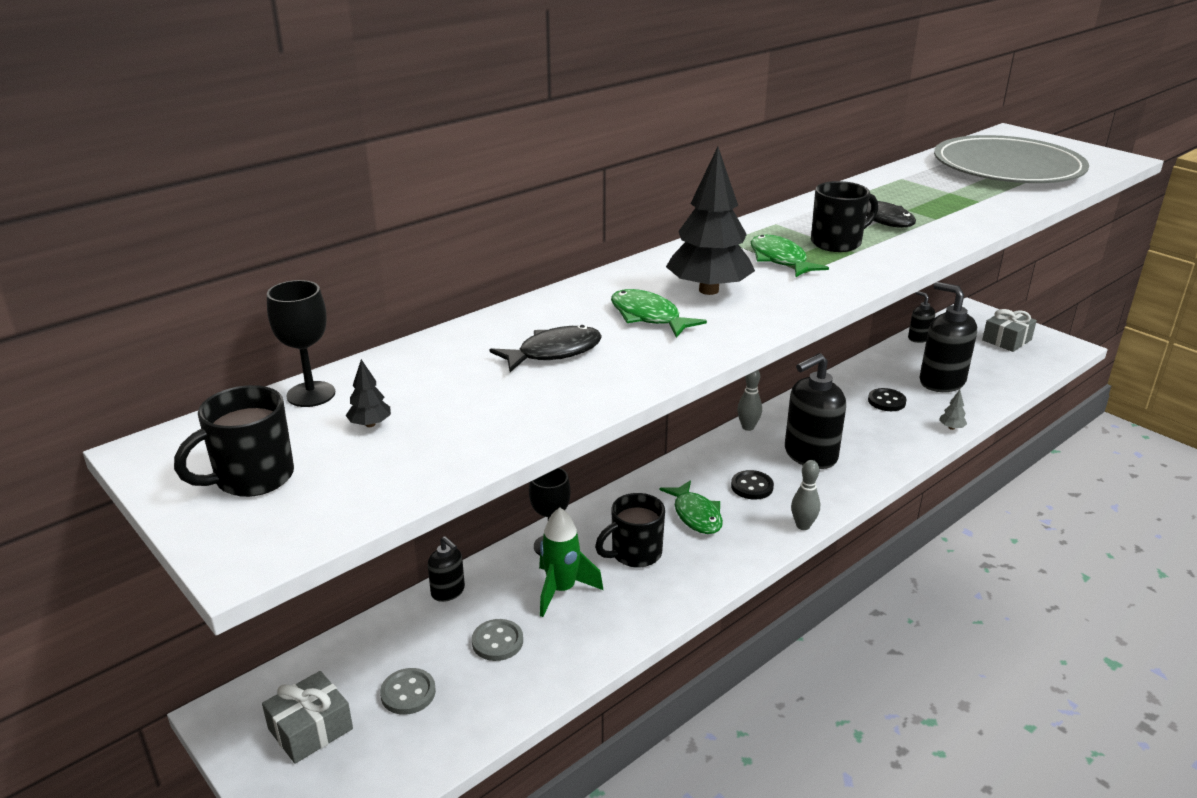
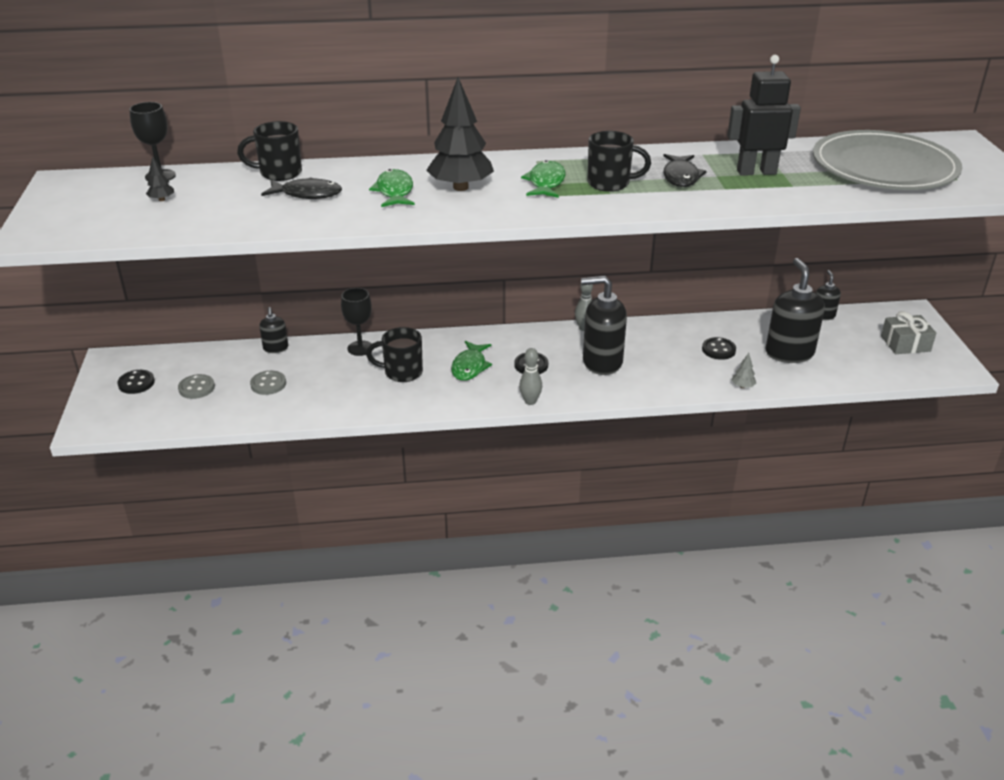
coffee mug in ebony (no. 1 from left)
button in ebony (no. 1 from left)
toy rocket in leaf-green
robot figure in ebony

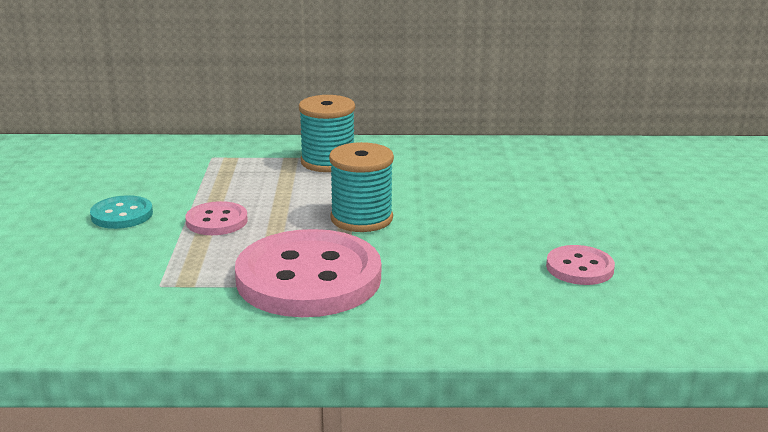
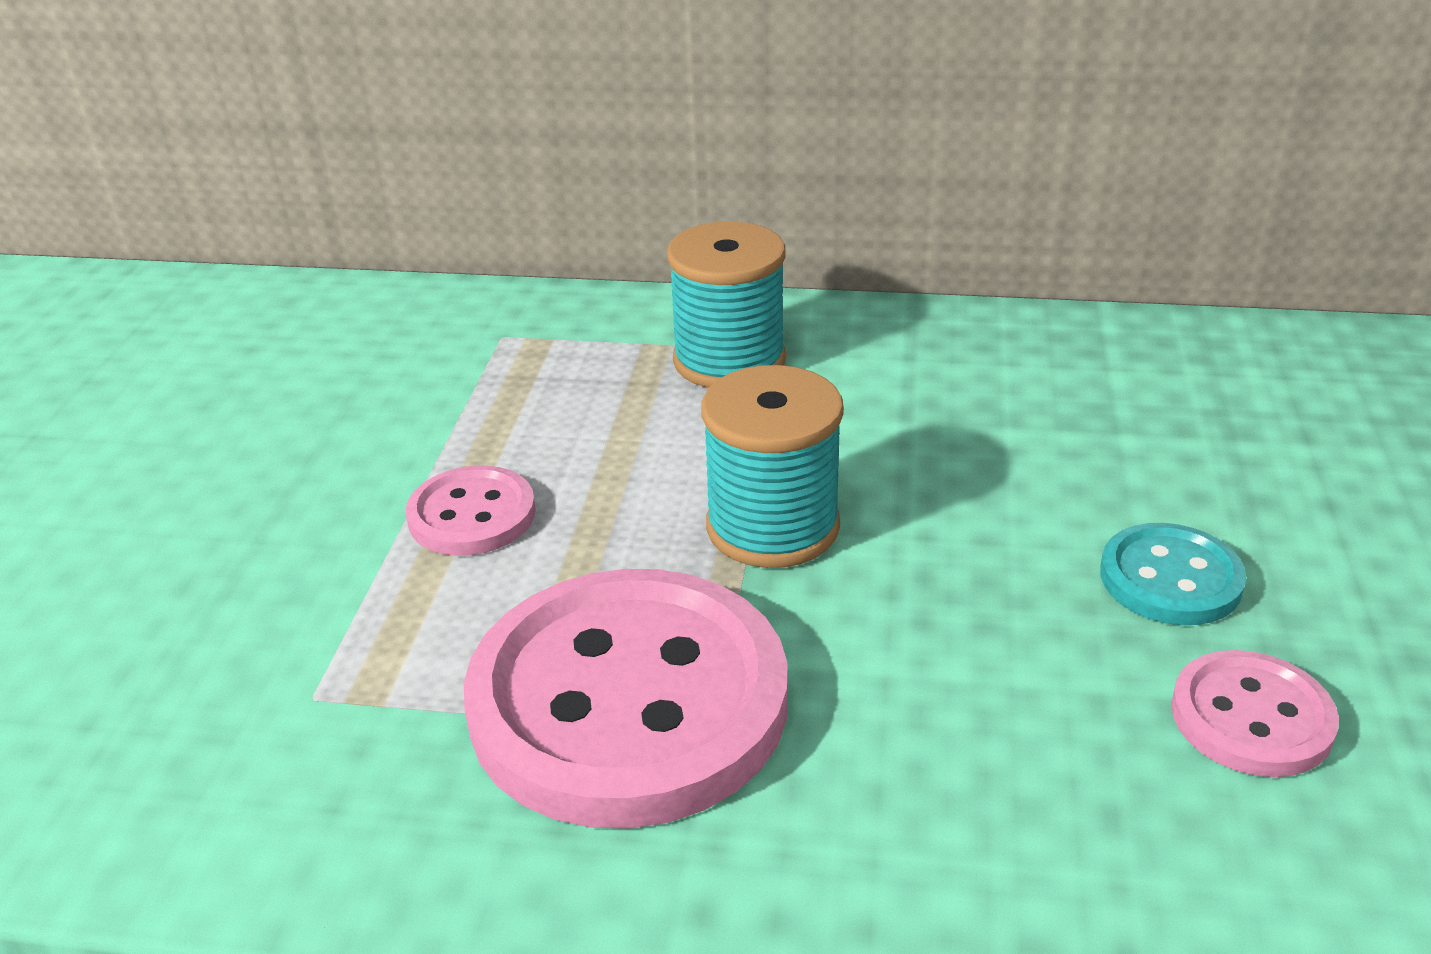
button in teal

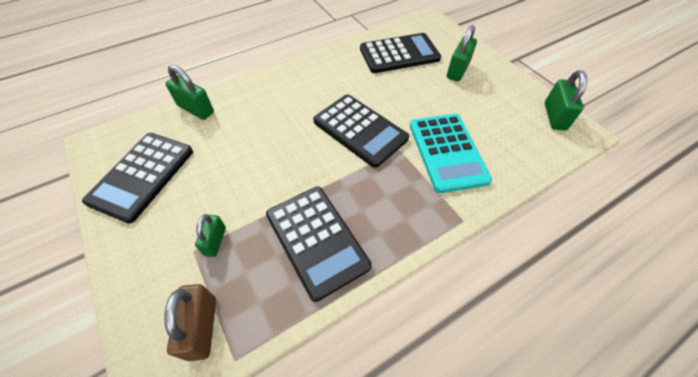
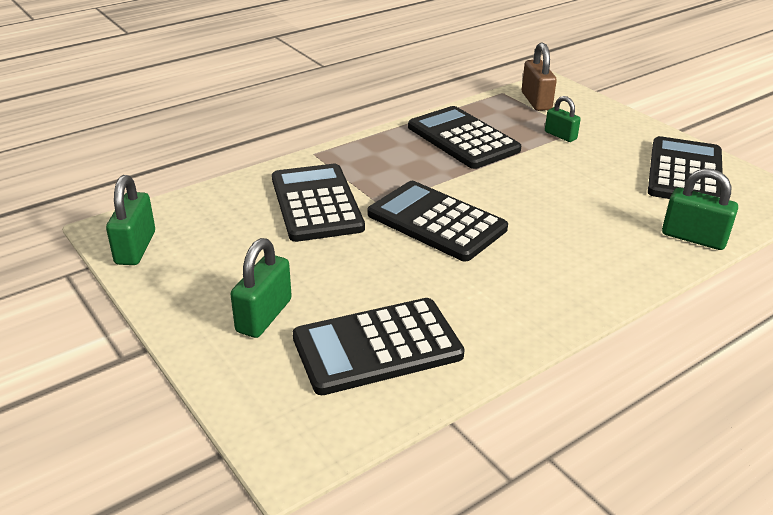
padlock in leaf-green (no. 3 from left)
pocket calculator in ebony (no. 1 from left)

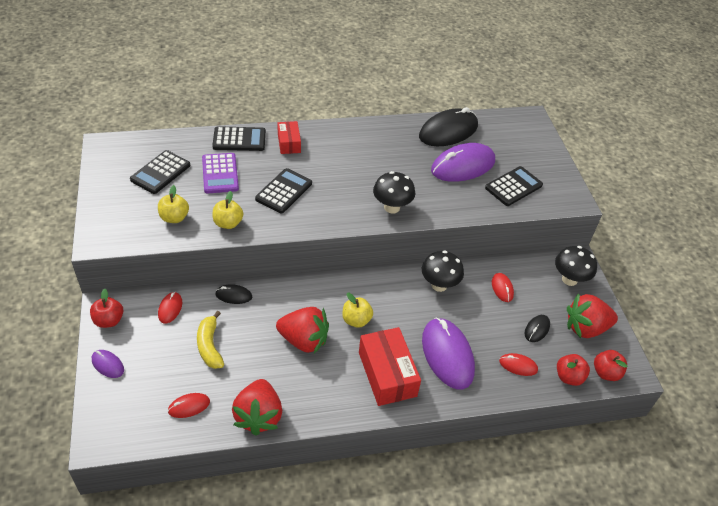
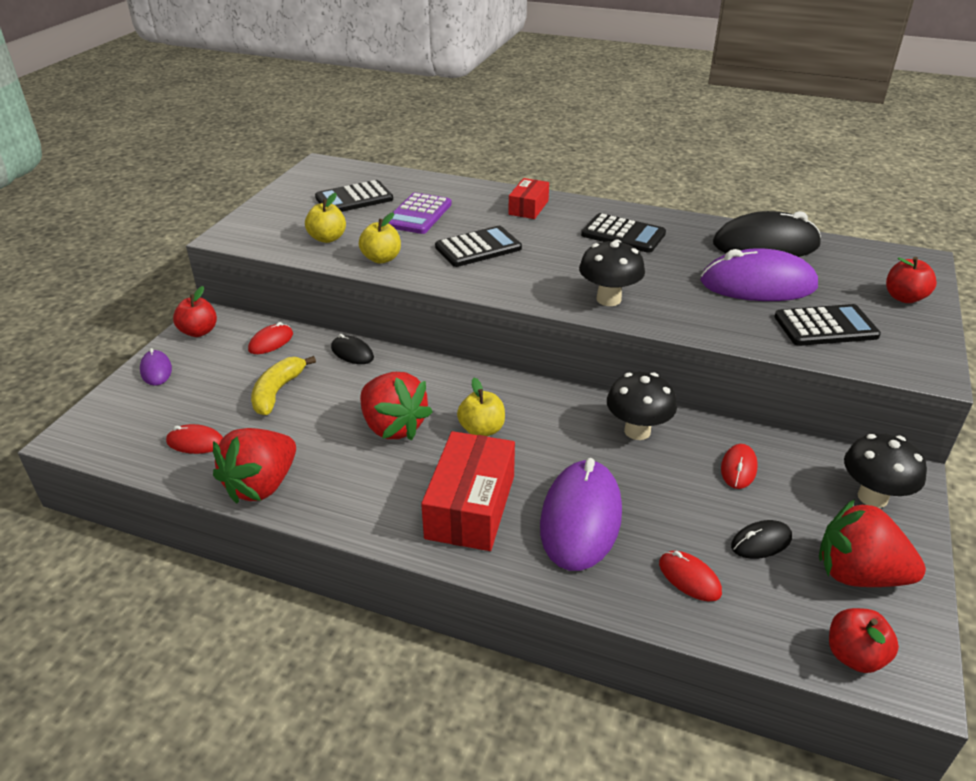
pocket calculator in ebony (no. 3 from left)
toy apple in red (no. 3 from left)

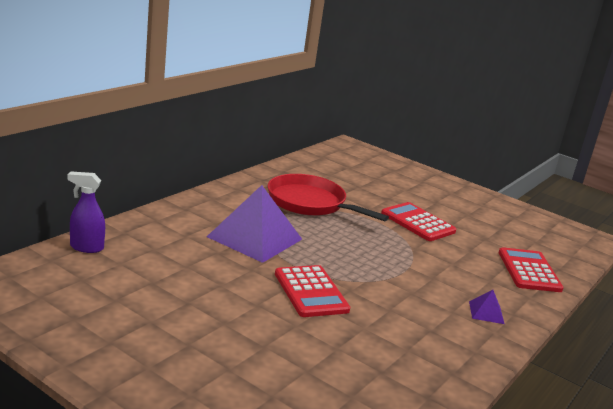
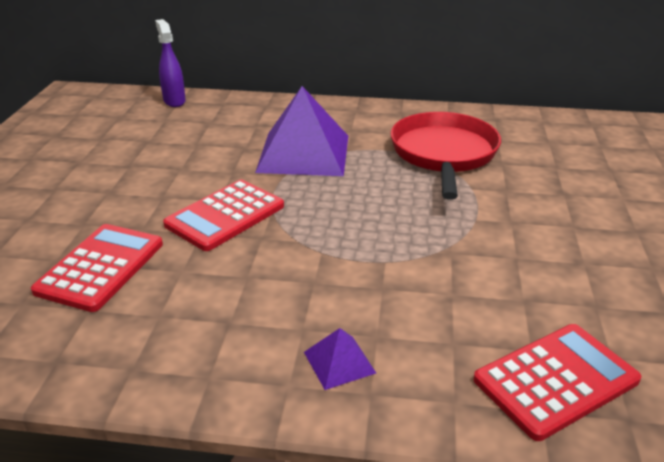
pocket calculator in red (no. 1 from left)

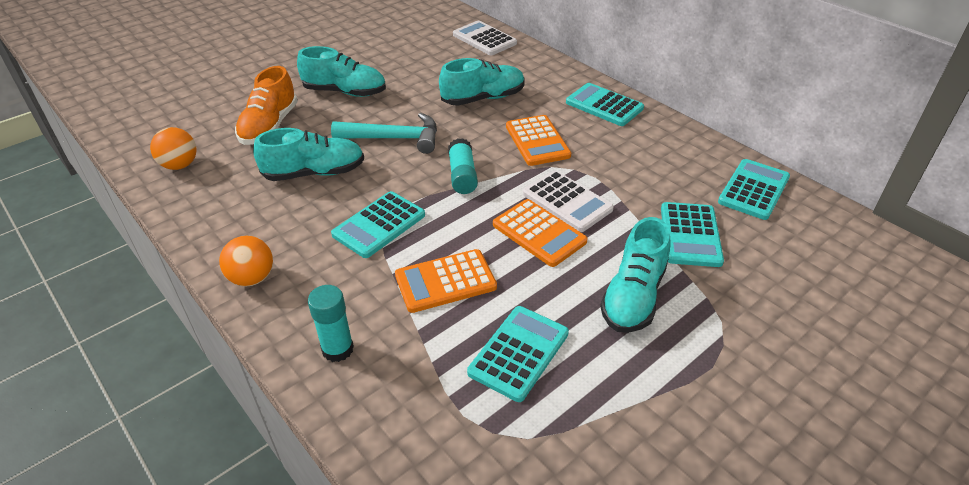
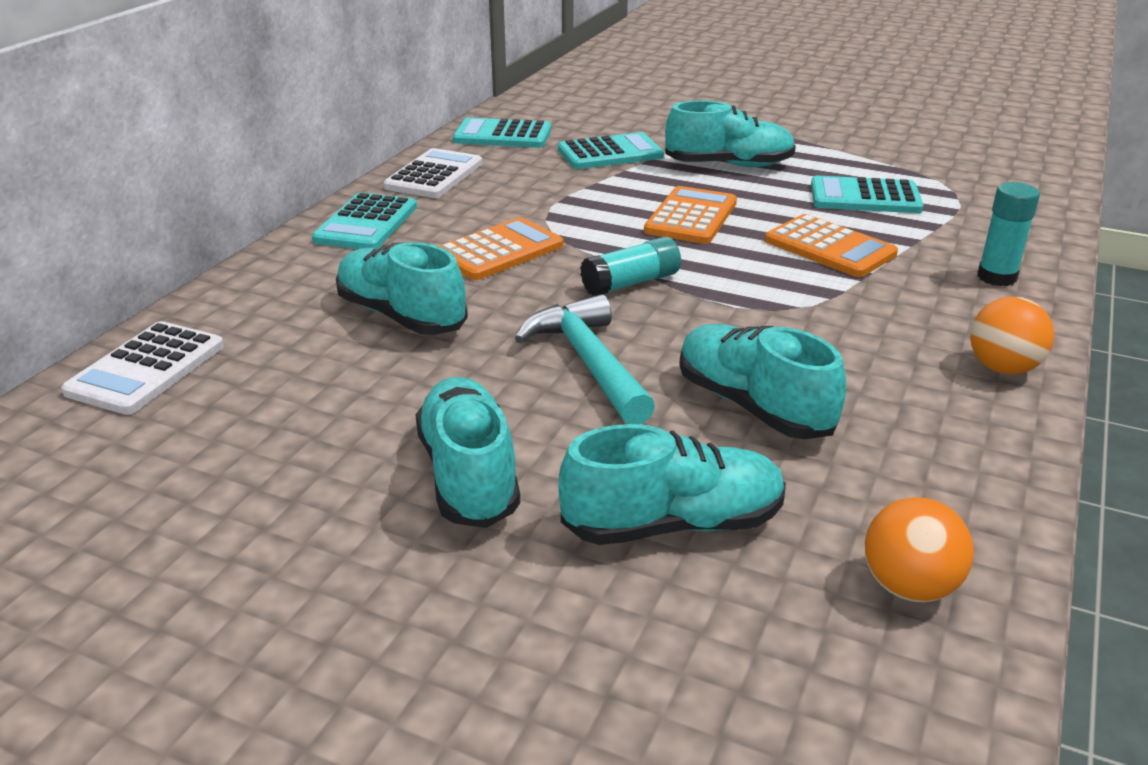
sneaker in teal (no. 3 from left)
pocket calculator in teal (no. 1 from left in the first image)
pocket calculator in pure white (no. 2 from left)

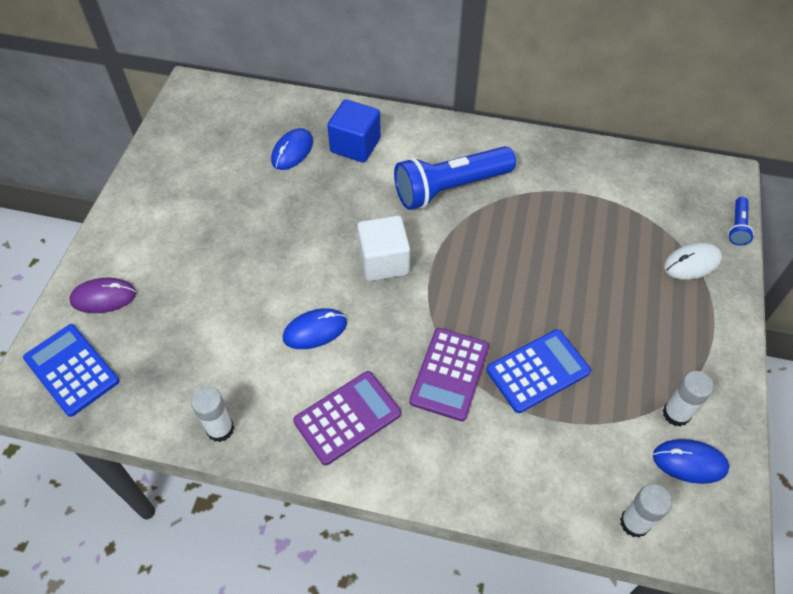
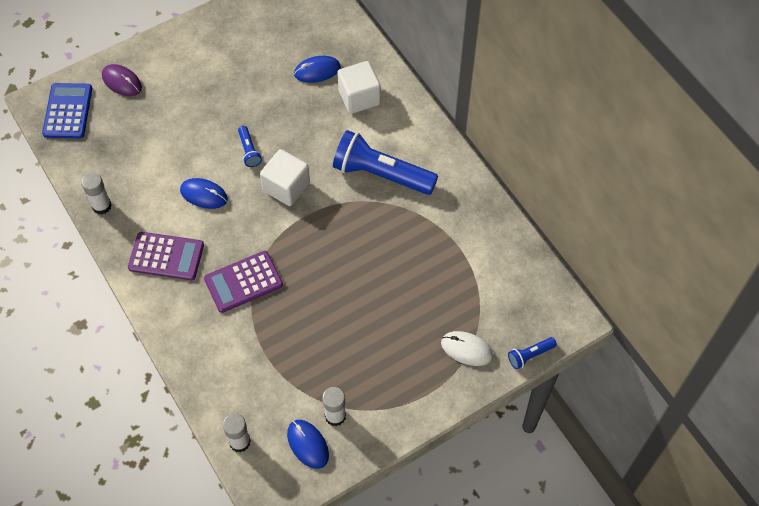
solid cube in pure white (no. 2 from left)
pocket calculator in blue (no. 2 from left in the first image)
flashlight in blue (no. 1 from left)

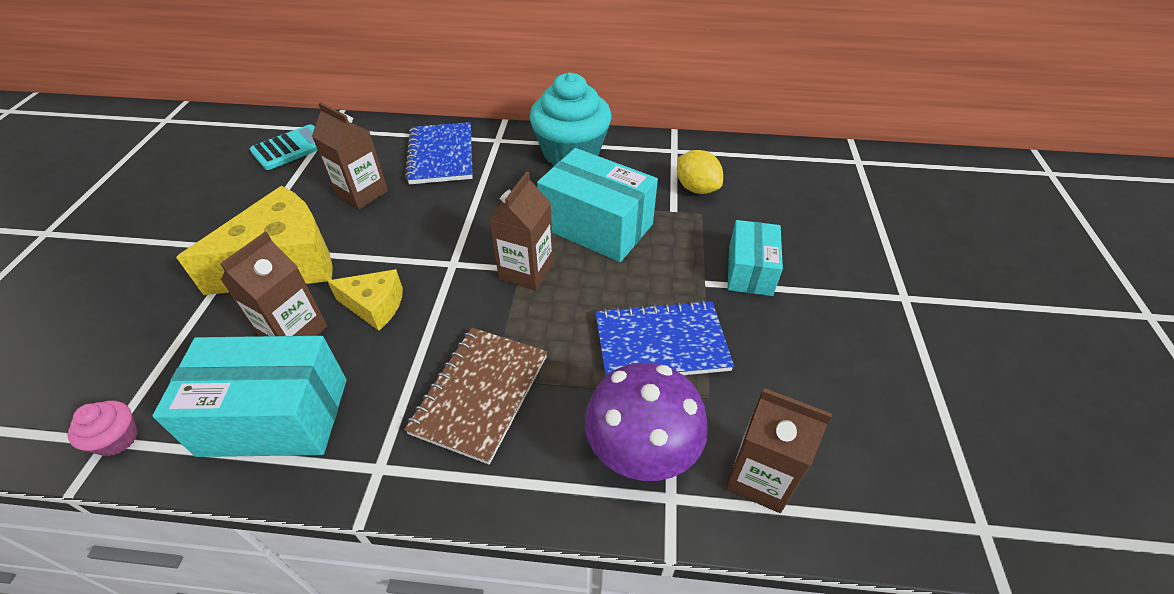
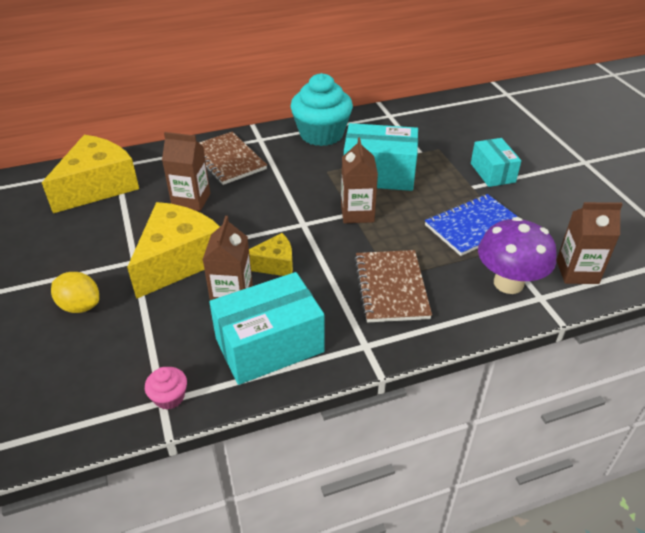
piece of cheese in bright yellow (no. 1 from left)
notebook in dark brown (no. 1 from left)
toy lemon in bright yellow

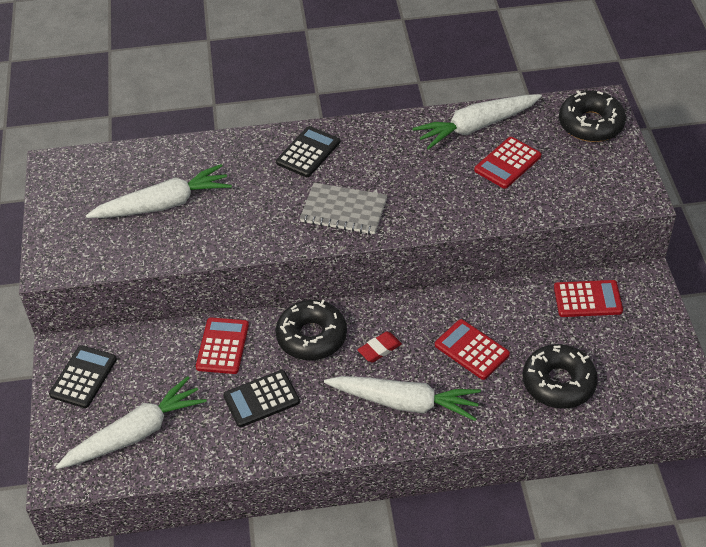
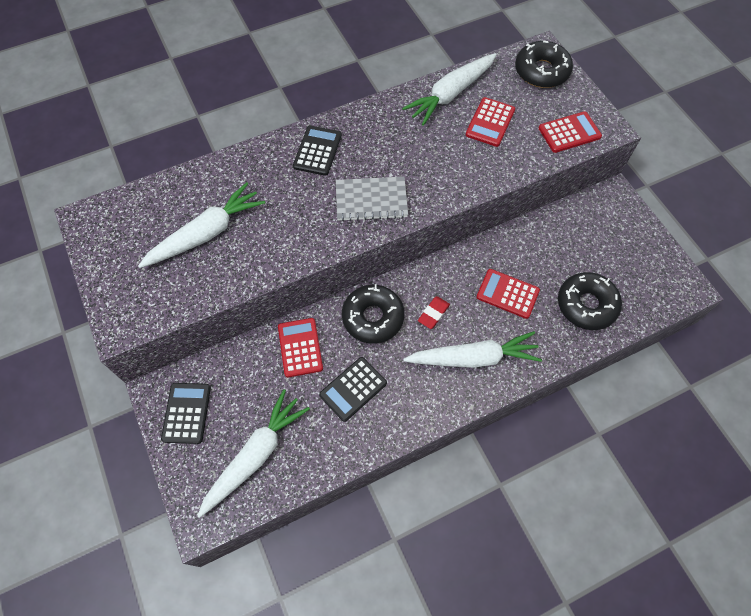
pocket calculator in red (no. 4 from left)

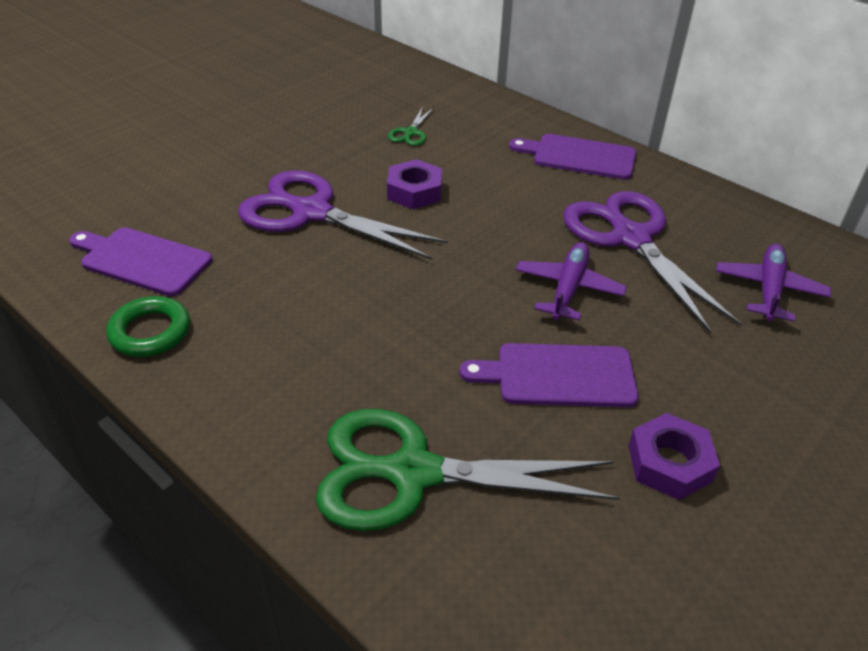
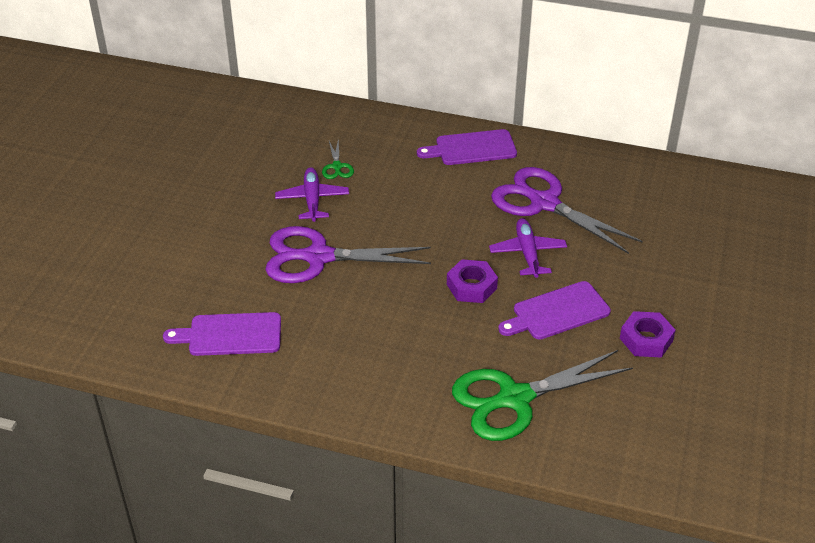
ring in leaf-green
hex nut in purple (no. 1 from left)
toy plane in purple (no. 1 from left)

